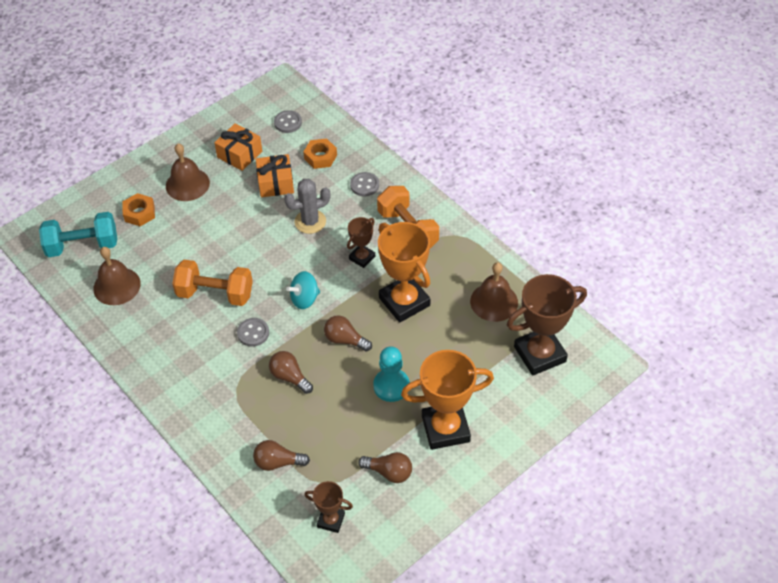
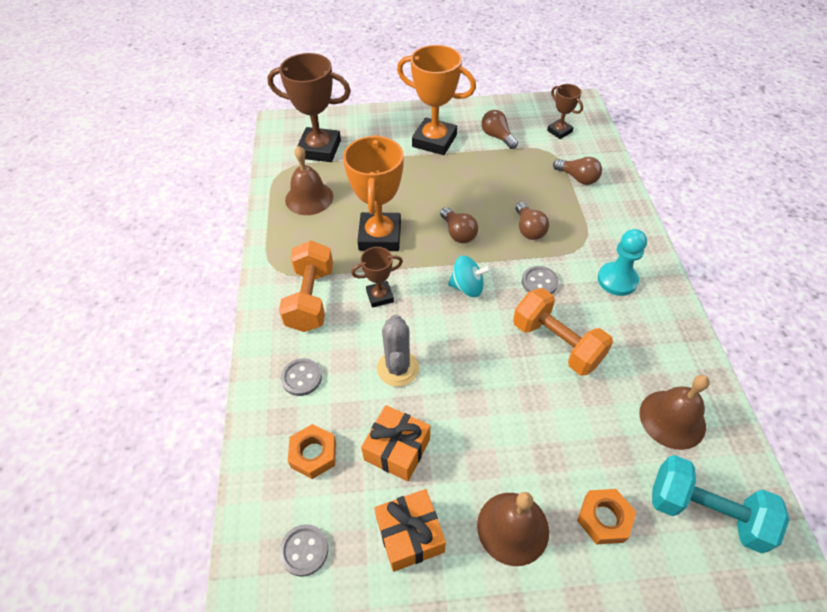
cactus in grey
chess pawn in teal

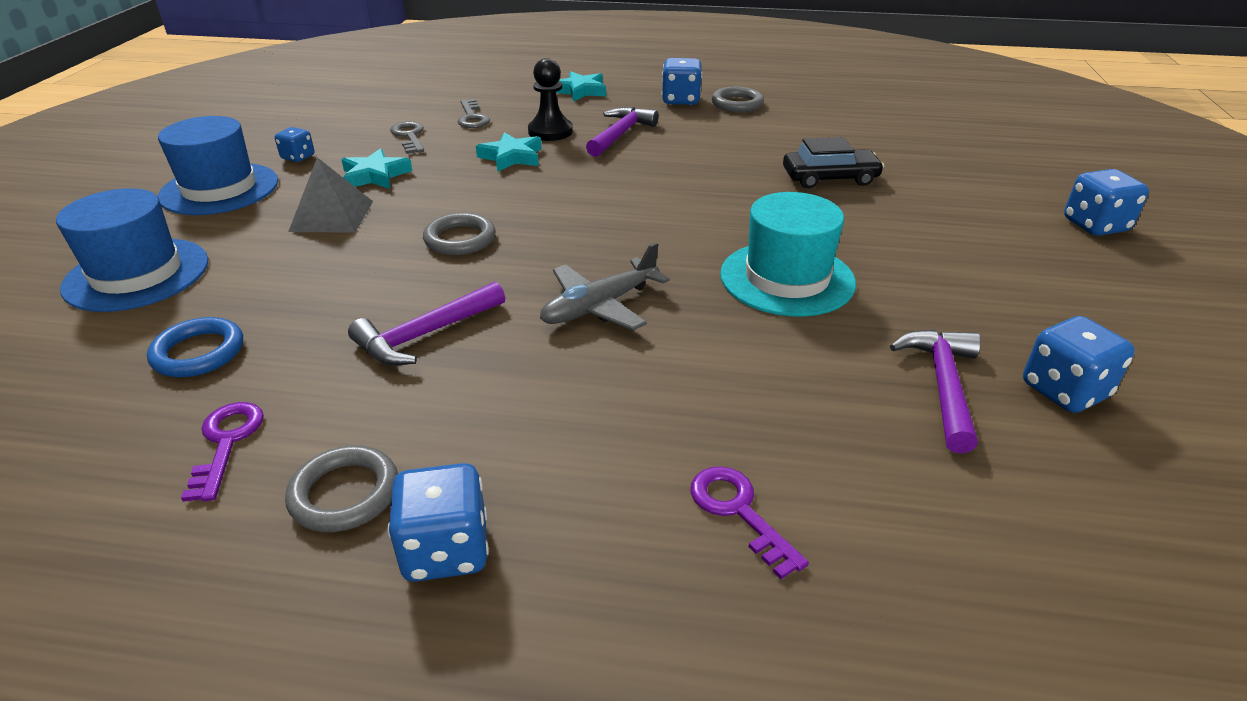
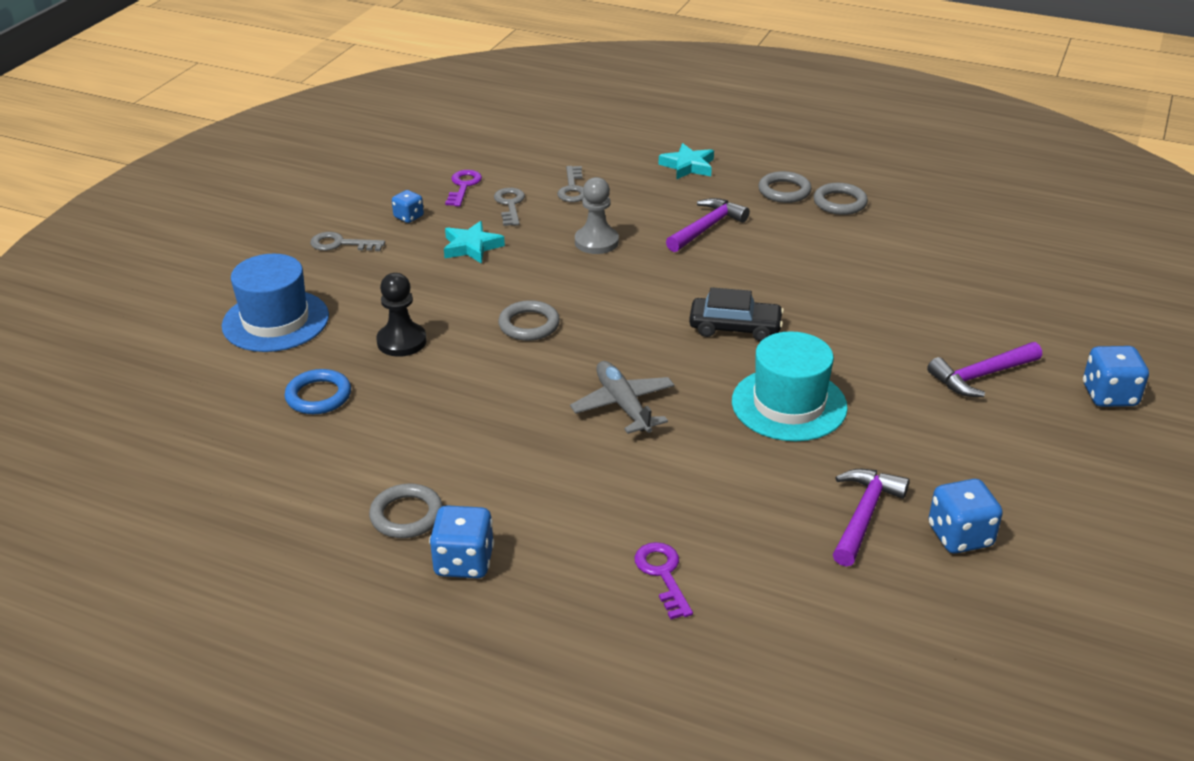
door key in grey (no. 1 from left)
door key in purple (no. 1 from left)
solid pyramid in grey
carpenter's hammer in purple (no. 3 from left)
chess pawn in grey
chess pawn in ebony
toy plane in grey
ring in grey (no. 3 from left)
toy car in ebony

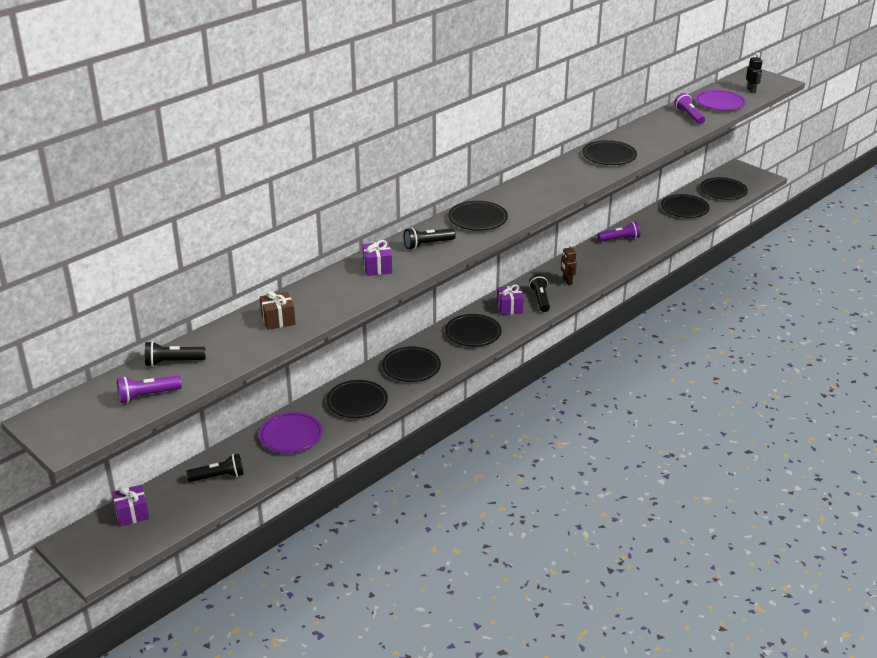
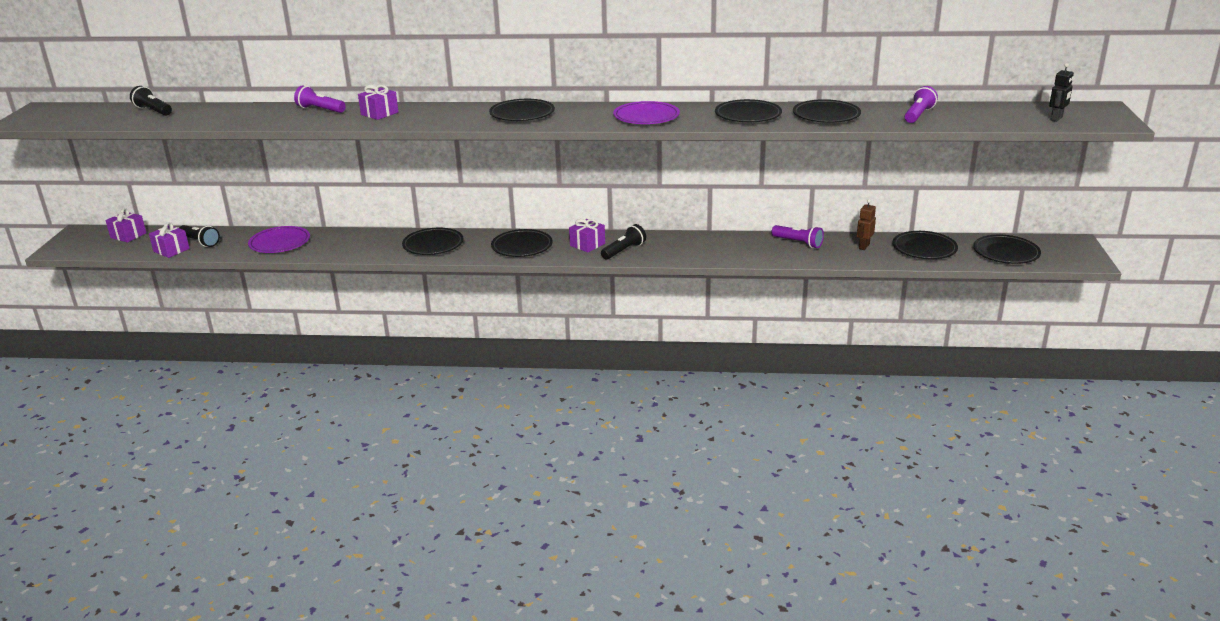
flashlight in purple (no. 1 from left)
present in dark brown
plate in ebony (no. 5 from left)
flashlight in ebony (no. 3 from left in the first image)
robot figure in dark brown
plate in purple (no. 2 from left)
present in purple (no. 2 from left)

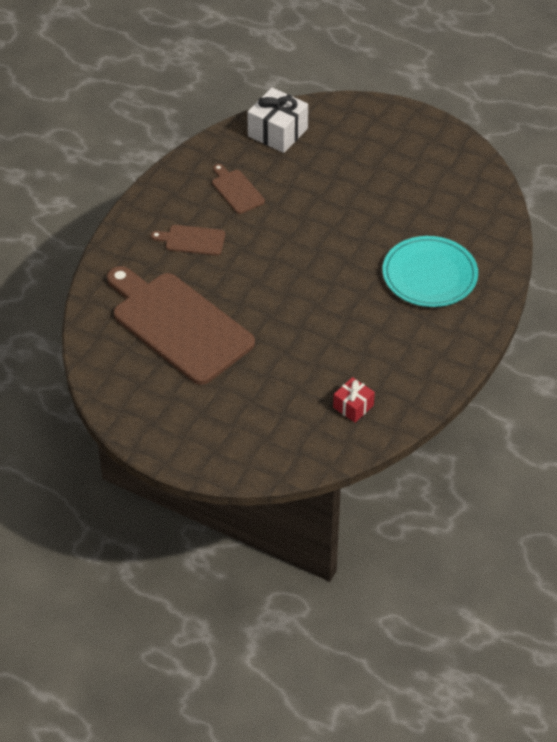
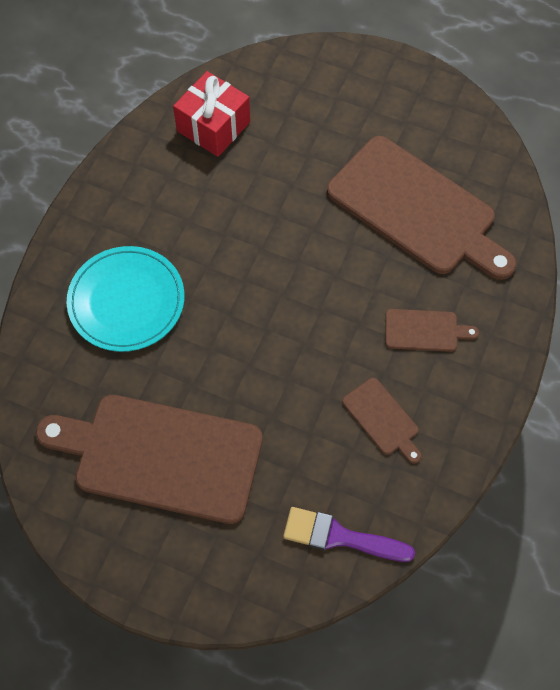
paintbrush in purple
present in red
chopping board in dark brown (no. 1 from left)

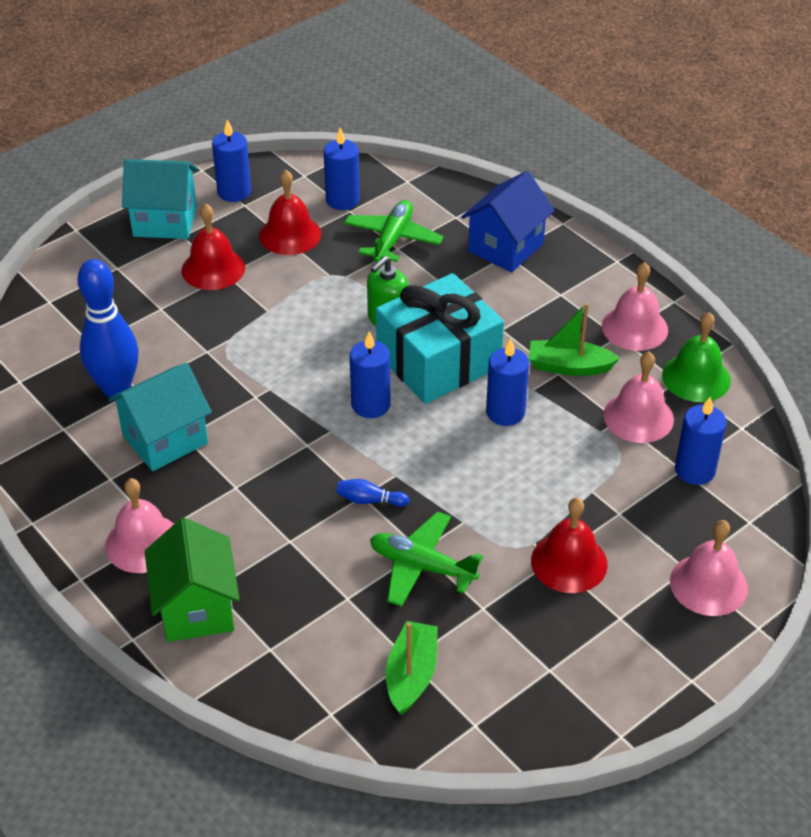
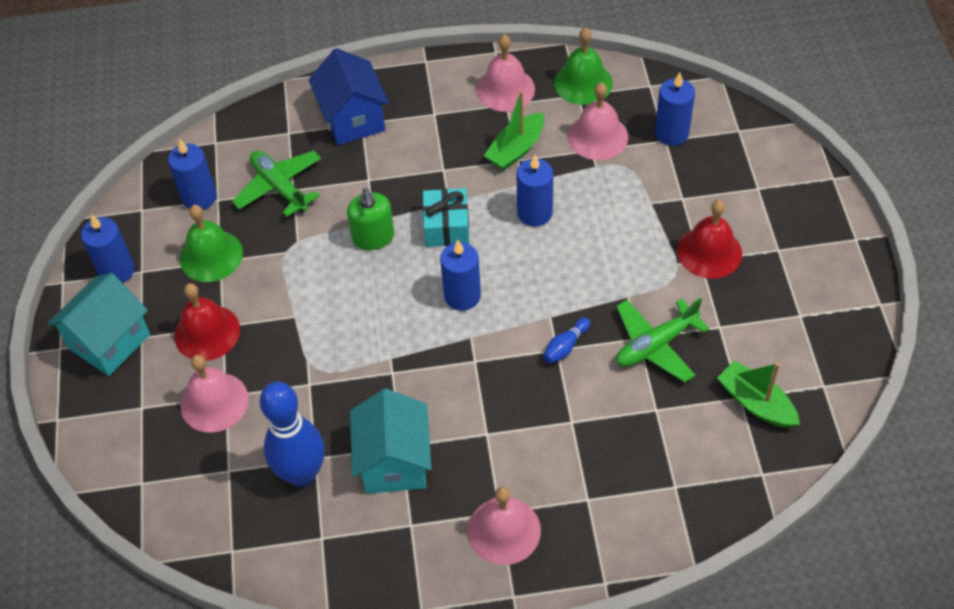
house in leaf-green
bell in leaf-green (no. 1 from left)
present in teal
bell in rosy (no. 1 from left)

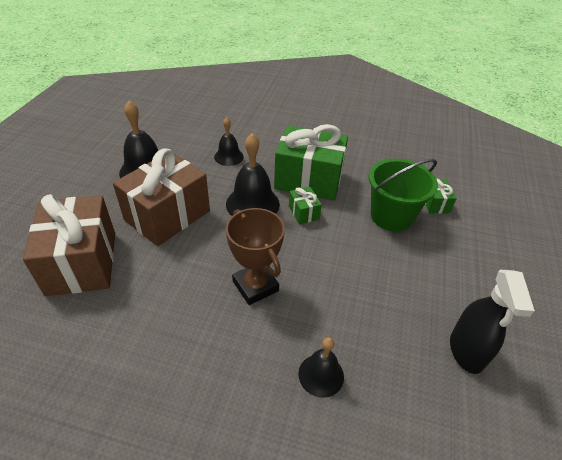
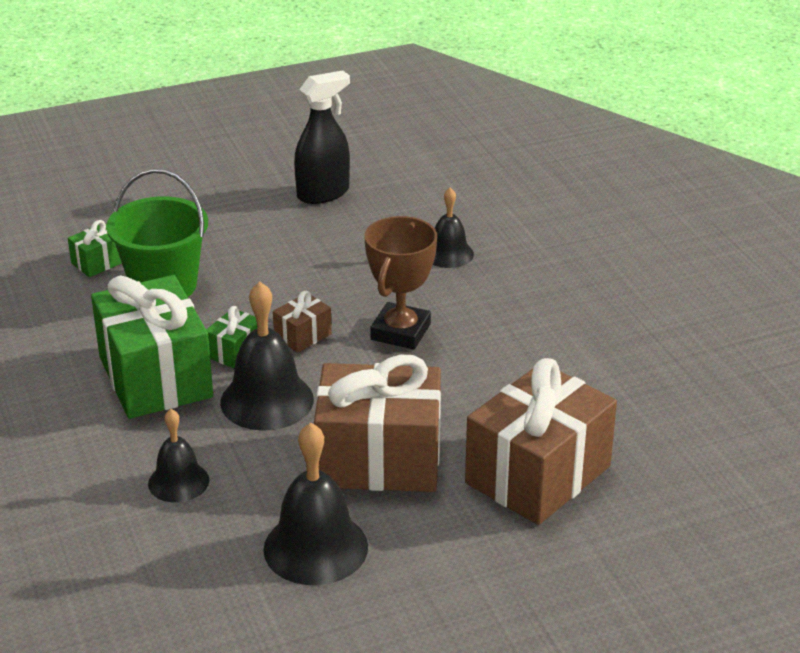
present in dark brown (no. 1 from left)

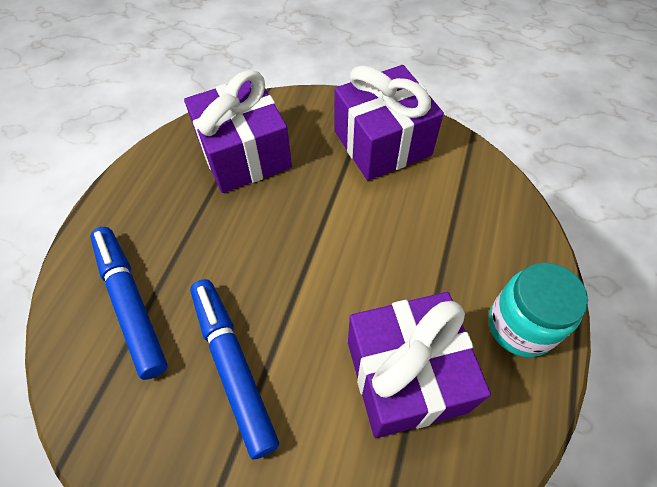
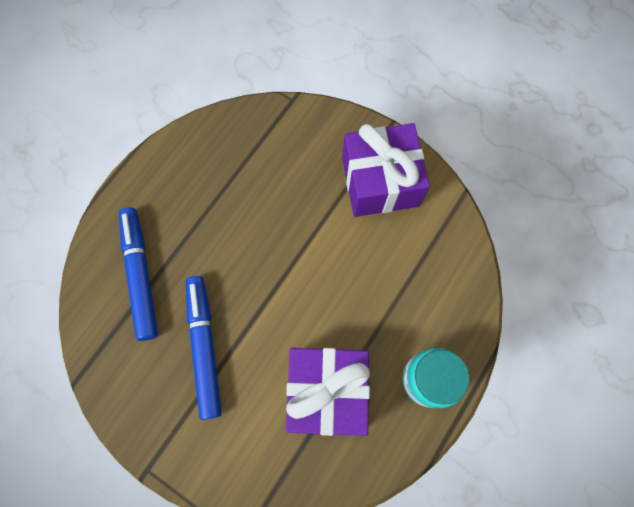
present in purple (no. 1 from left in the first image)

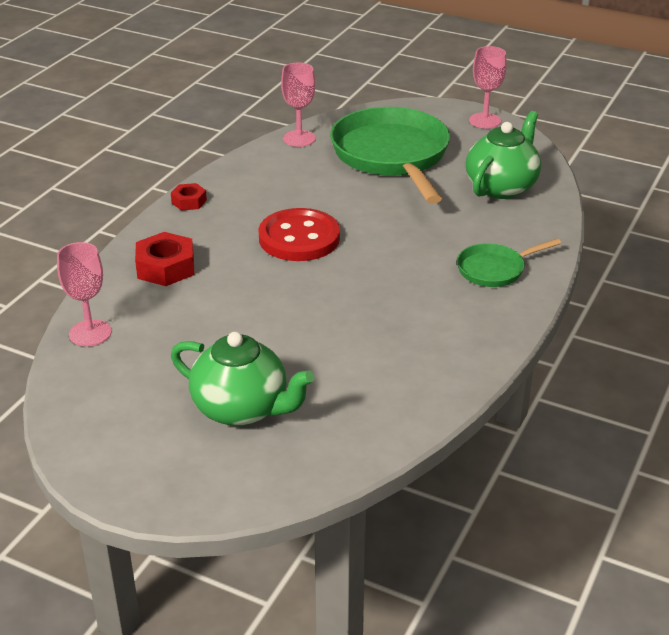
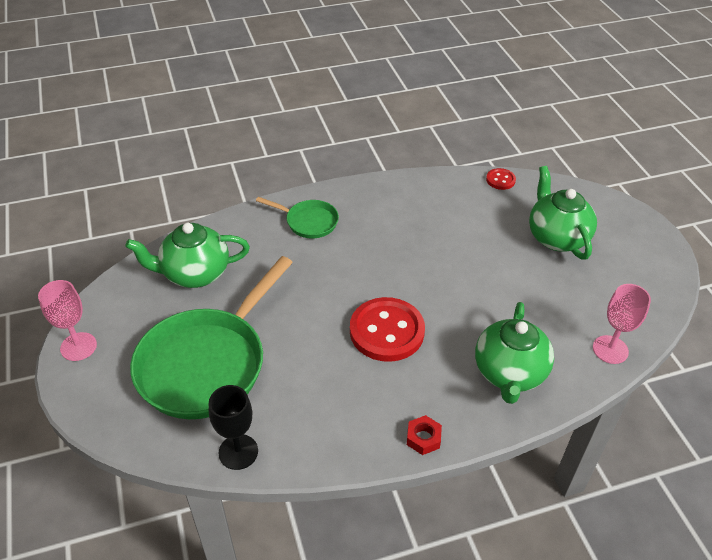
tea pot in leaf-green (no. 2 from left)
wine glass in ebony
button in red (no. 2 from left)

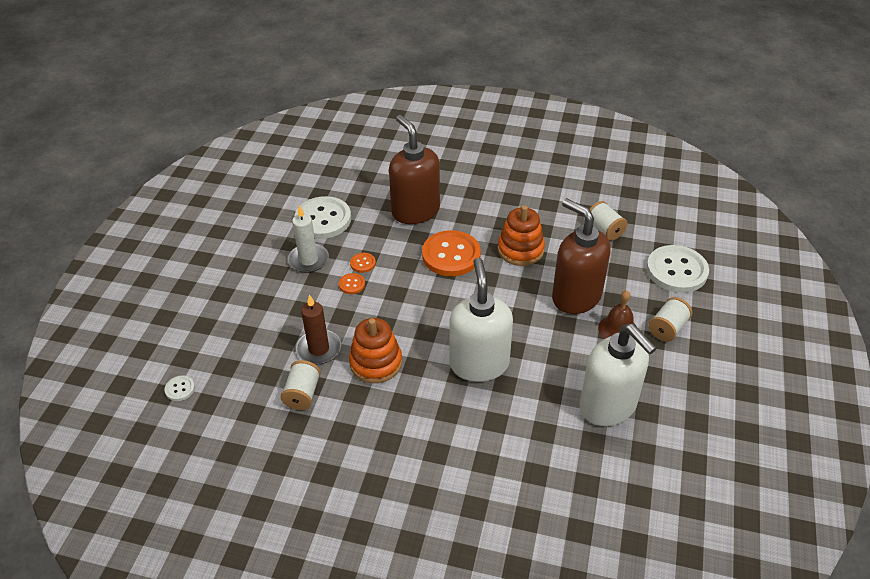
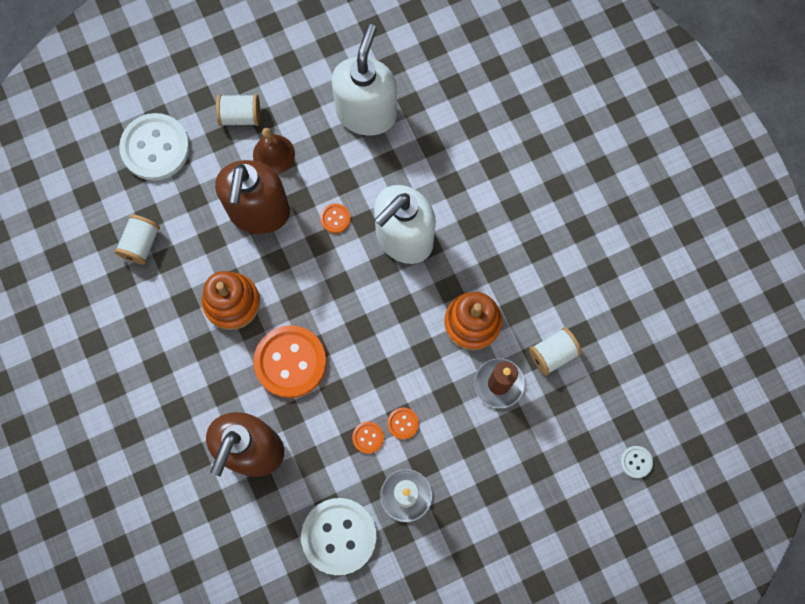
button in orange (no. 2 from left)

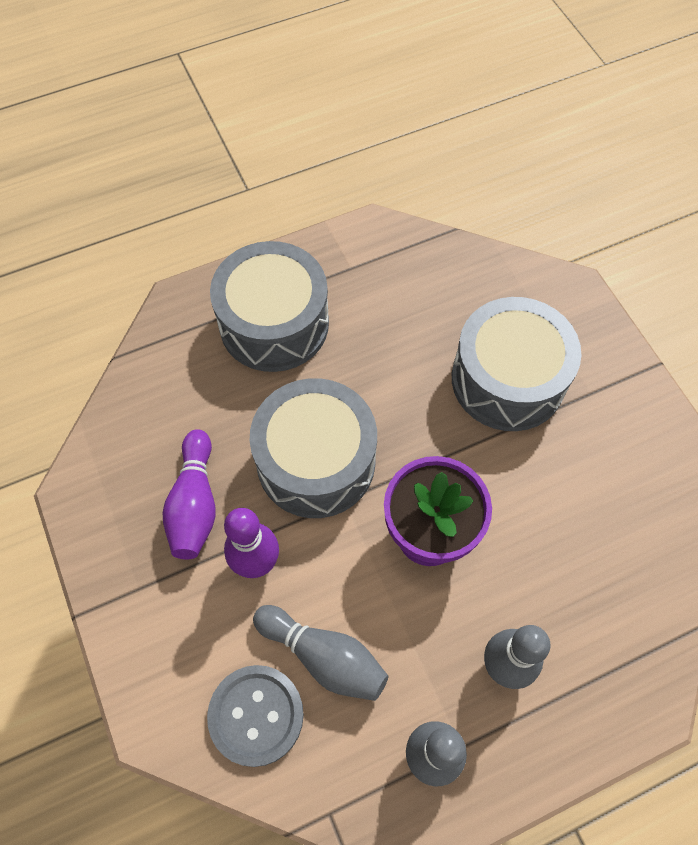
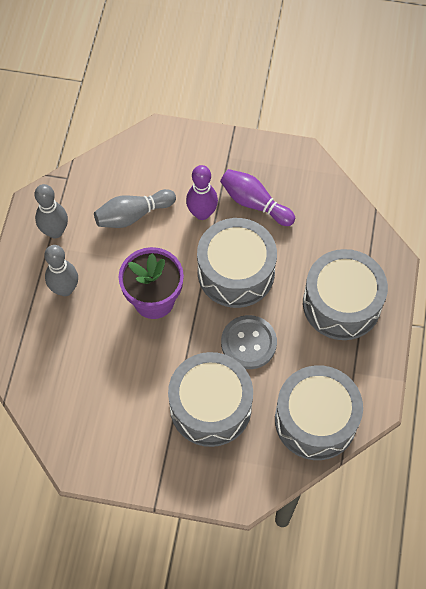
button in grey
drum in grey (no. 3 from left)

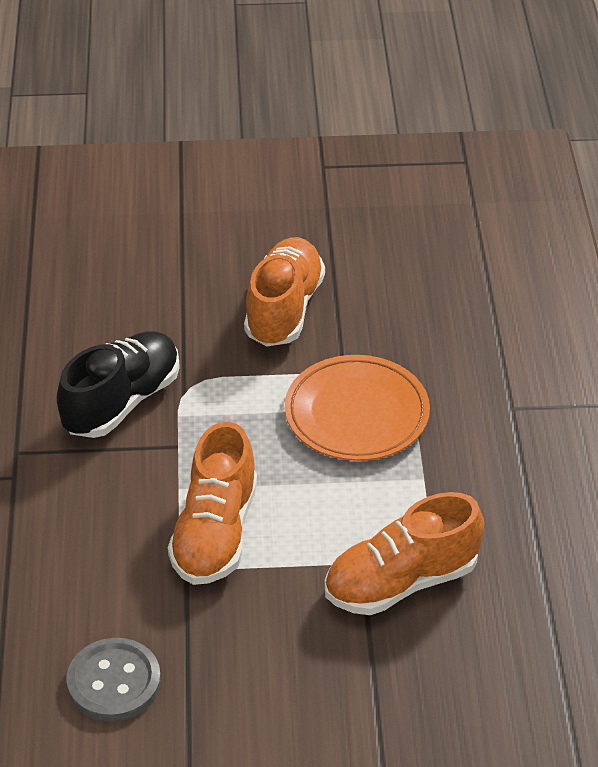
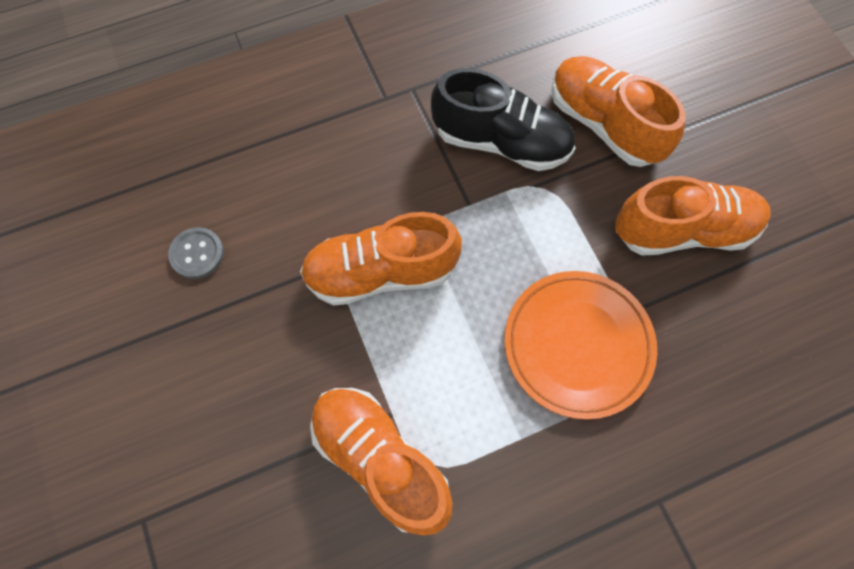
button in grey
sneaker in orange (no. 3 from left)

